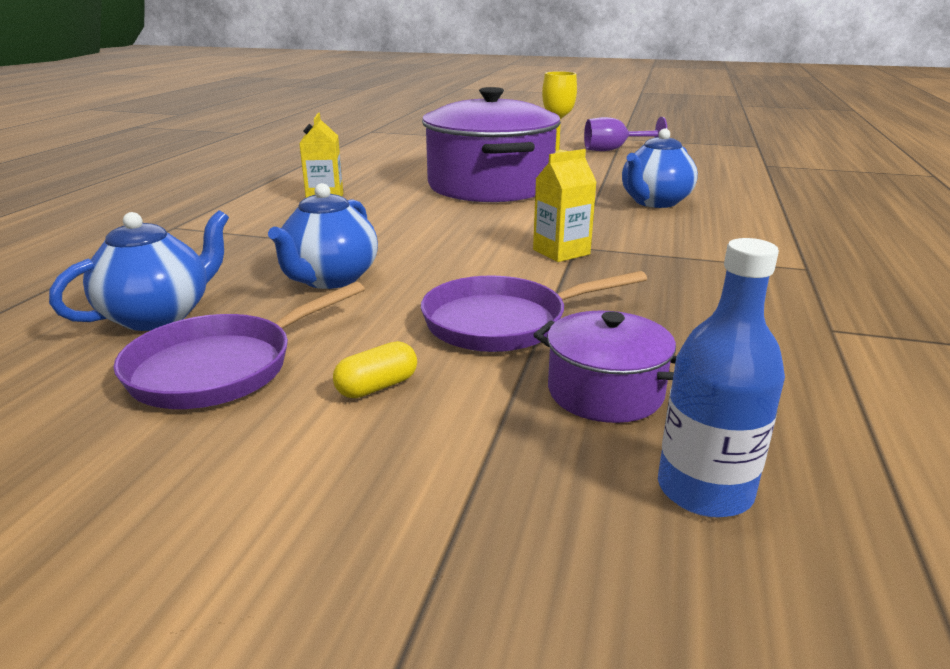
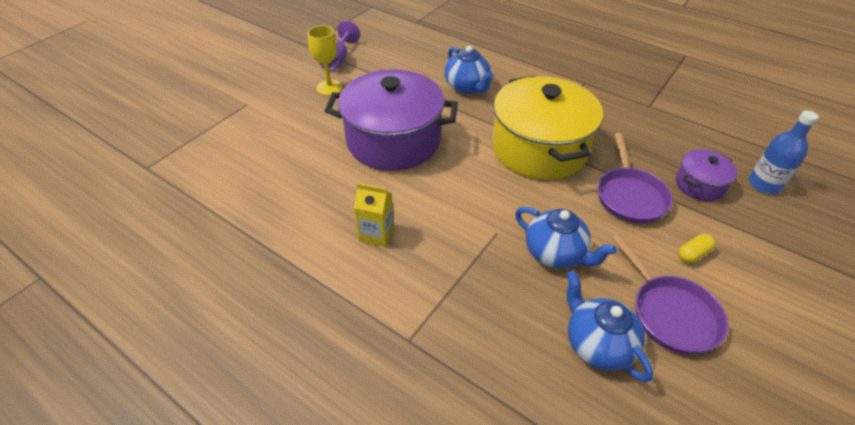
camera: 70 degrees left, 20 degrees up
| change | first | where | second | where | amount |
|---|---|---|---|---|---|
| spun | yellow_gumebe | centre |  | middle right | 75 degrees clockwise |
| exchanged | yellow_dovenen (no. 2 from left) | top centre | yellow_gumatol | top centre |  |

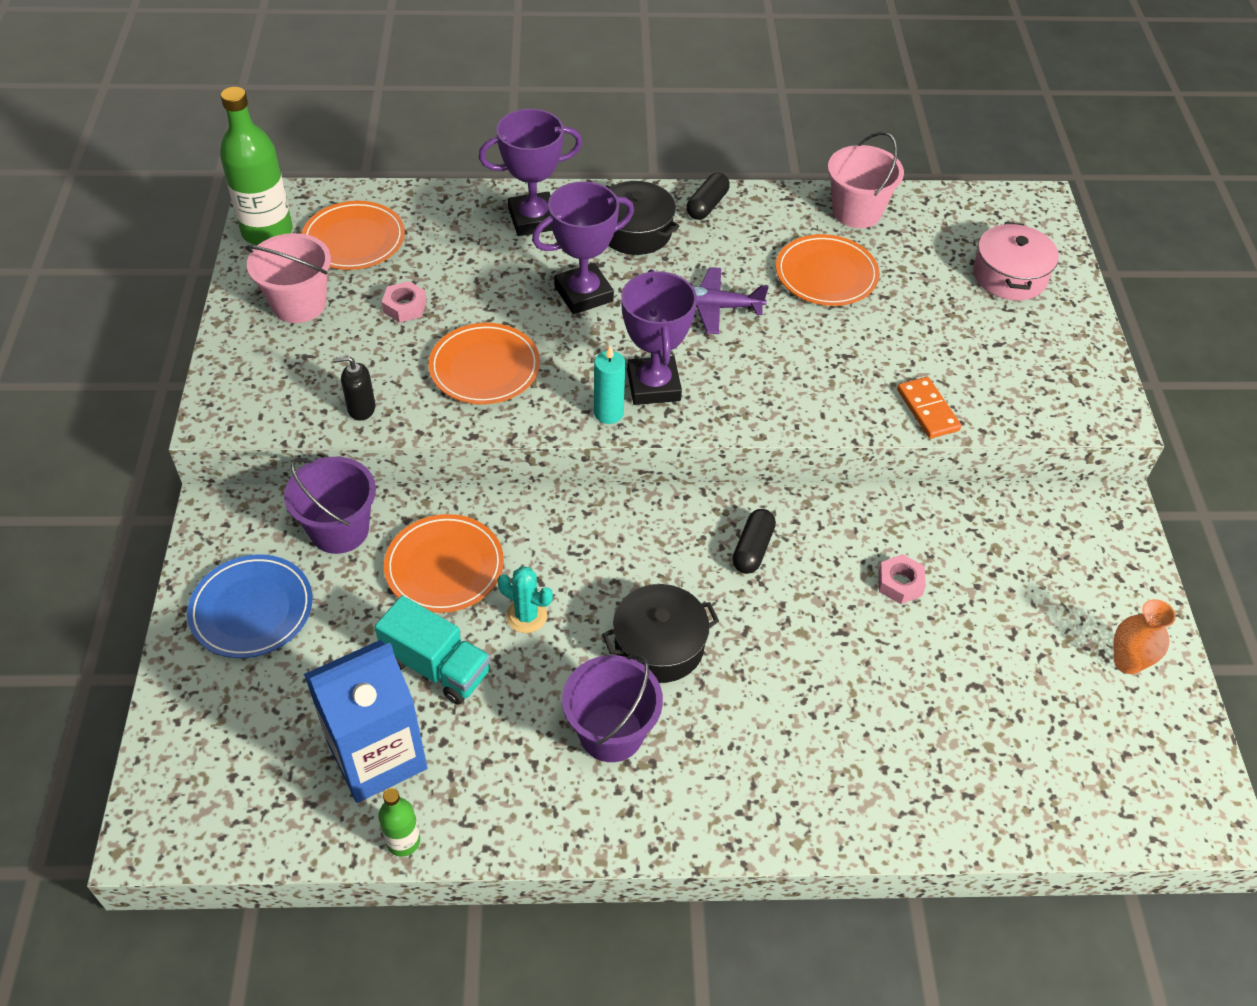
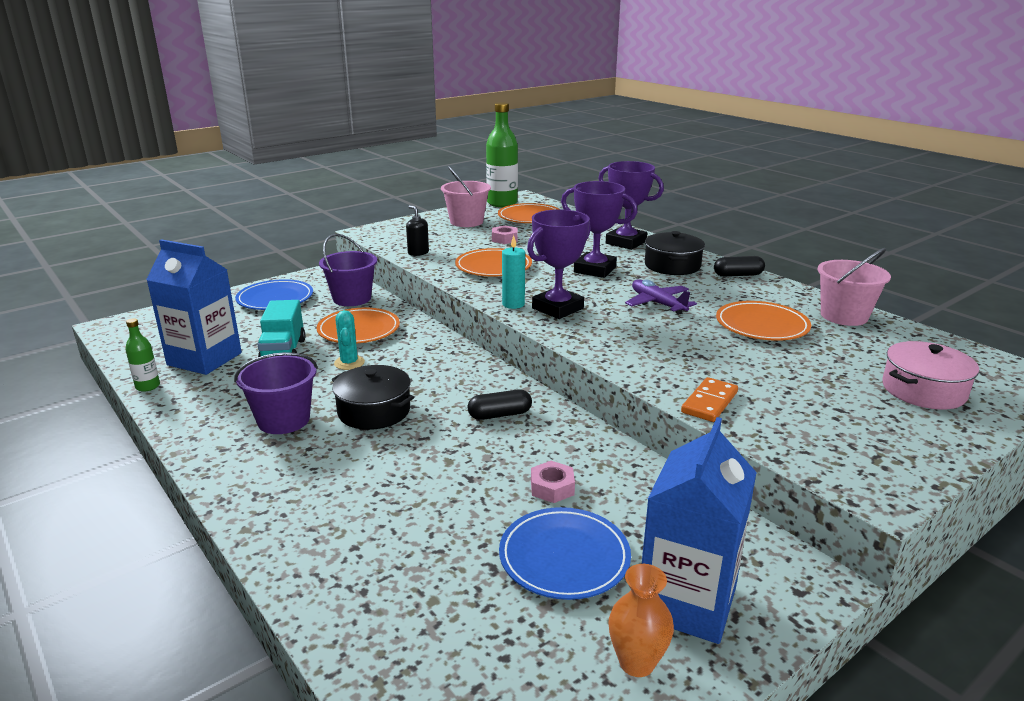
camera: 55 degrees right, 25 degrees down
| change | first | where | second | where | amount |
|---|---|---|---|---|---|
| appeared |  |  | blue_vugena (no. 2 from left) | bottom centre |  |
| appeared |  |  | blue_dovenen (no. 2 from left) | bottom right |  |

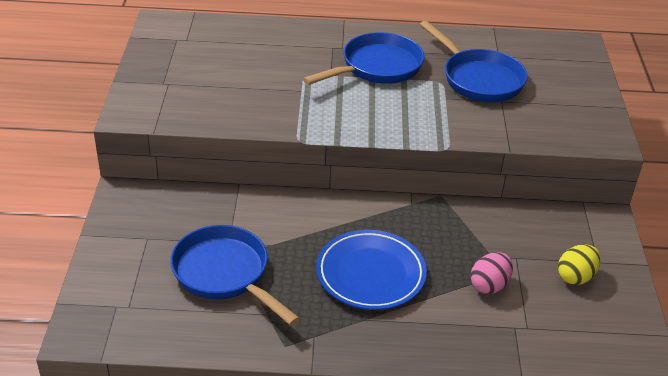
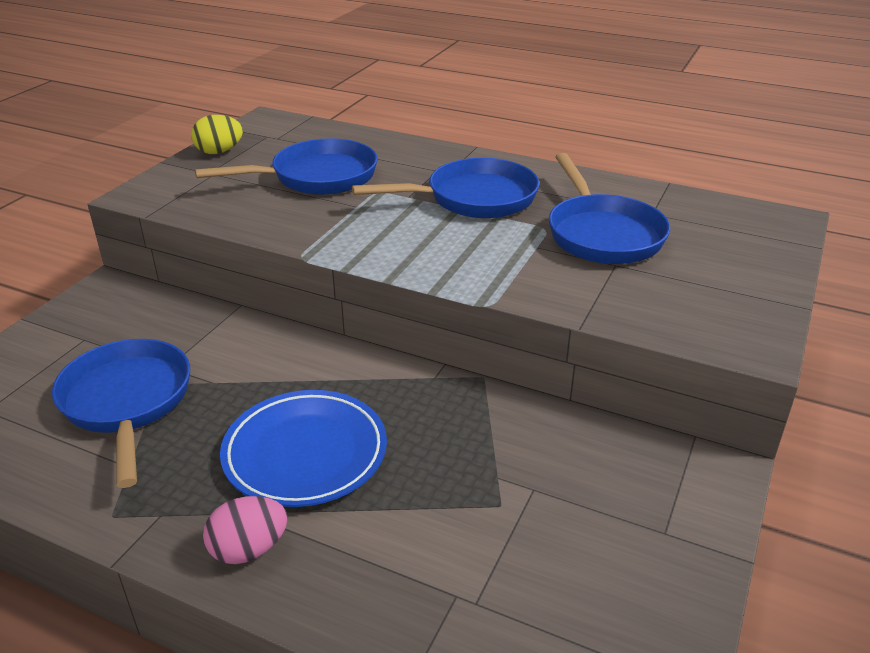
camera: 25 degrees right, 5 degrees down
| change | first | where | second | where | amount |
|---|---|---|---|---|---|
| relocated | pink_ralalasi | bottom right |  | bottom left |  |
| relocated | yellow_ralalasi | bottom right |  | top left |  |
| appeared |  |  | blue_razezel (no. 2 from left) | top left |  |

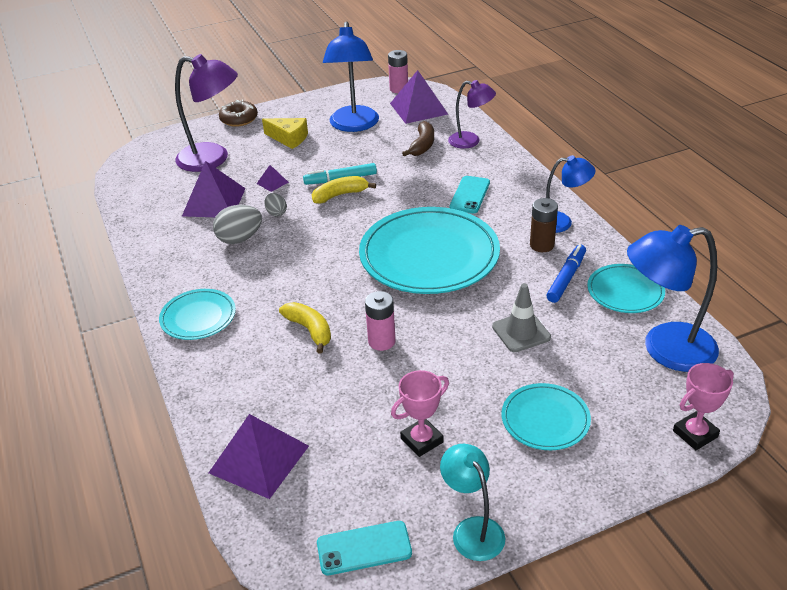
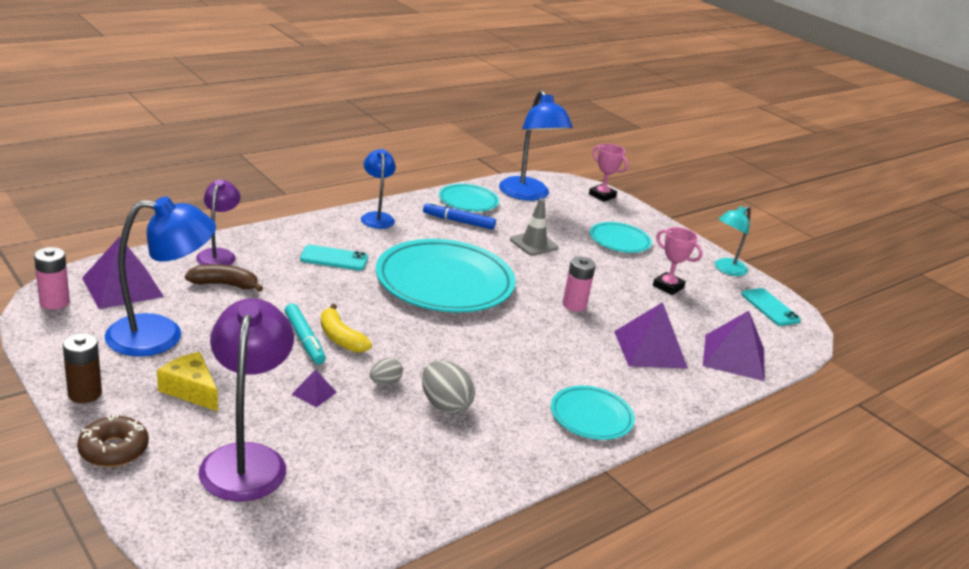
camera: 110 degrees left, 10 degrees down
| change | first | where | second | where | amount |
|---|---|---|---|---|---|
| relocated | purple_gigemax (no. 1 from left in the first image) | top left | purple_gigemax (no. 3 from left) | middle right |  |
| spun | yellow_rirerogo | top centre |  | bottom left | 60 degrees counterclockwise |
| missing | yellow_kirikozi (no. 1 from left) | centre |  |  |  |
| relocated | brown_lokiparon | middle right |  | middle left |  |

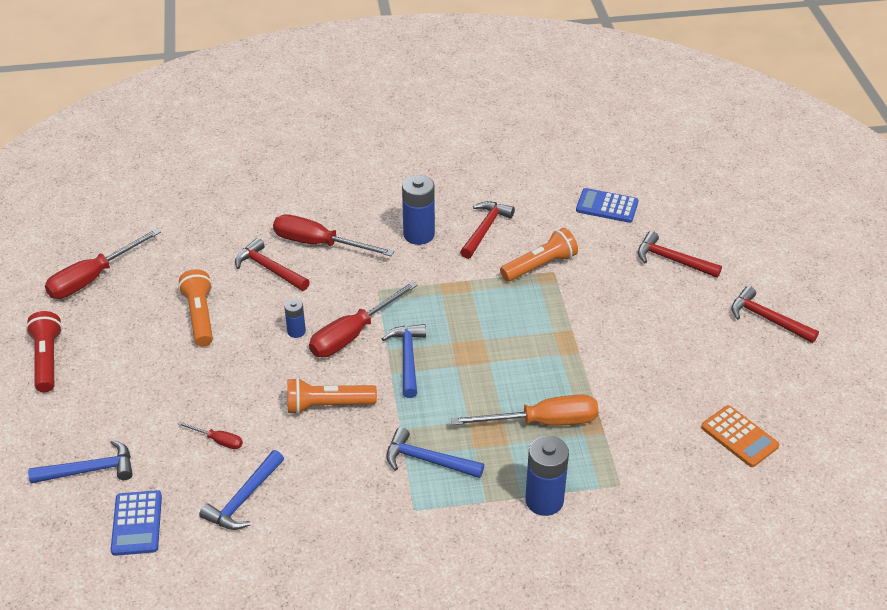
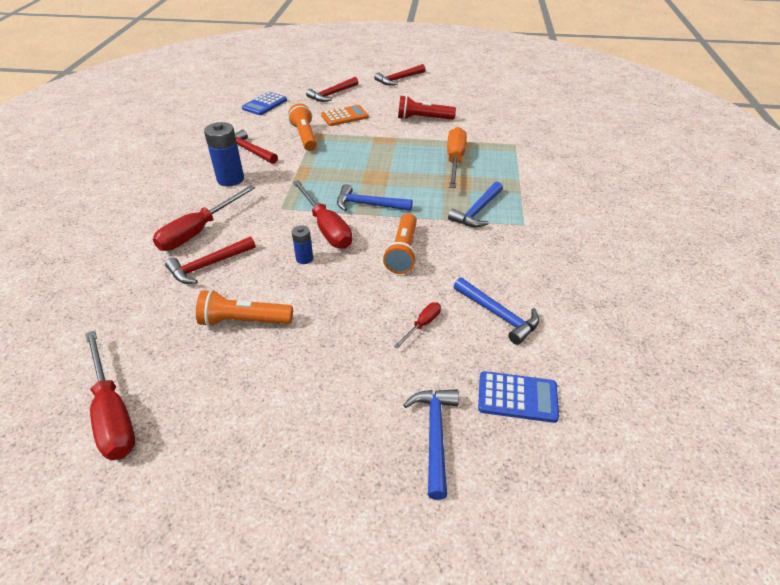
camera: 75 degrees left, 0 degrees up
| change | first | where | second | where | amount |
|---|---|---|---|---|---|
| relocated | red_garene | middle left |  | top centre |  |
| missing | blue_lokiparon (no. 3 from left) | bottom centre |  |  |  |
| relocated | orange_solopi | bottom right |  | top centre |  |

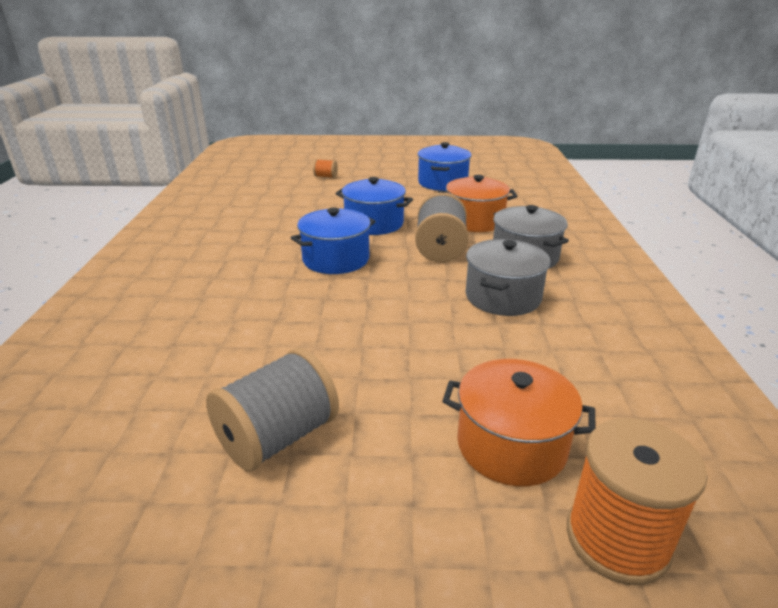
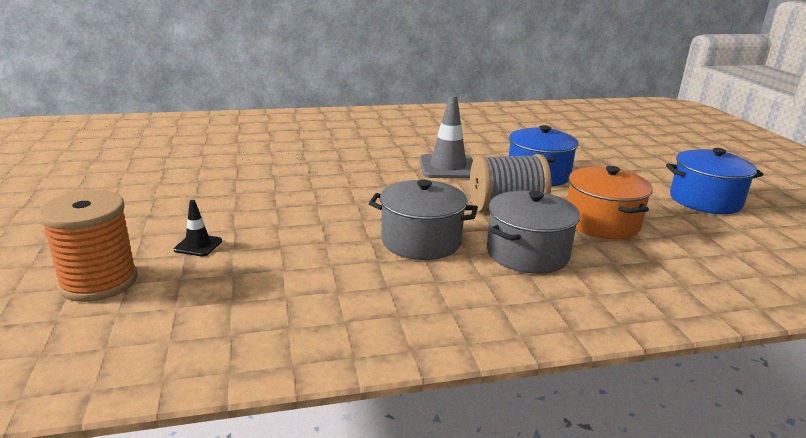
camera: 75 degrees right, 5 degrees down
| change | first | where | second | where | amount |
|---|---|---|---|---|---|
| missing | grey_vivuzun (no. 1 from left) | bottom centre |  |  |  |
| exchanged | blue_gumatol (no. 1 from left) | centre | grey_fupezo | top centre |  |
| missing | orange_vivuzun (no. 1 from left) | top centre |  |  |  |
| exchanged | orange_gumatol (no. 2 from left) | bottom right | black_fupezo | middle left |  |

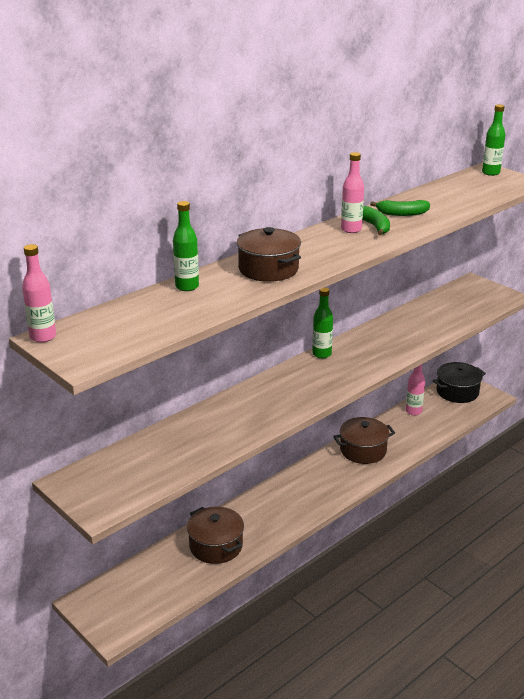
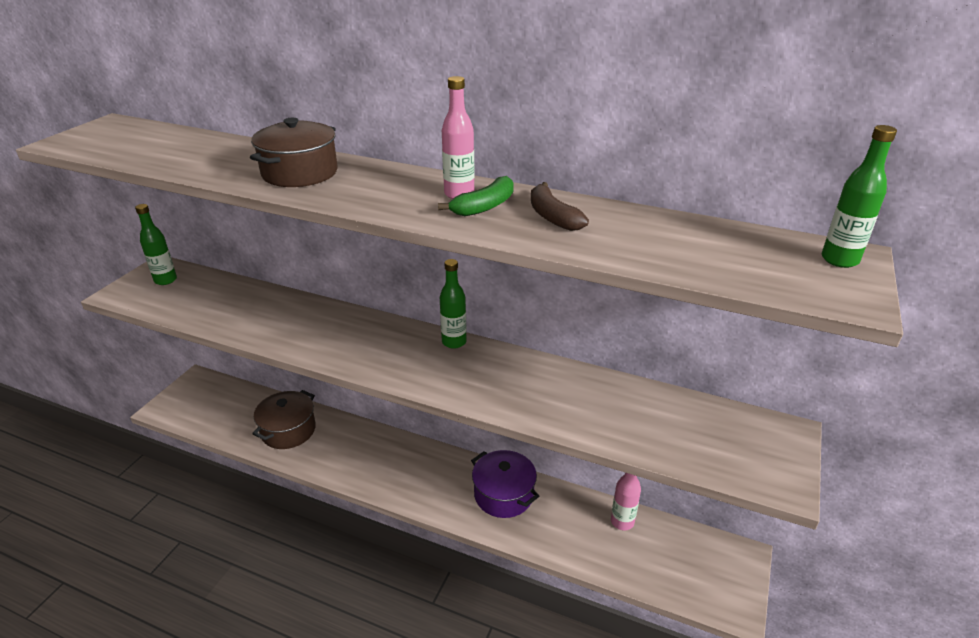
camera: 65 degrees right, 5 degrees up
| change | first | where | second | where | amount |
|---|---|---|---|---|---|
| missing | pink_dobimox (no. 1 from left) | middle left |  |  |  |
| relocated | green_dobimox (no. 1 from left) | centre |  | middle left |  |
| colour | brown_gumatol (no. 3 from left) | middle right | purple_gumatol | bottom centre |  |
| colour | green_kirikozi (no. 2 from left) | top right | brown_kirikozi | top centre |  |
| missing | black_gumatol | middle right |  |  |  |

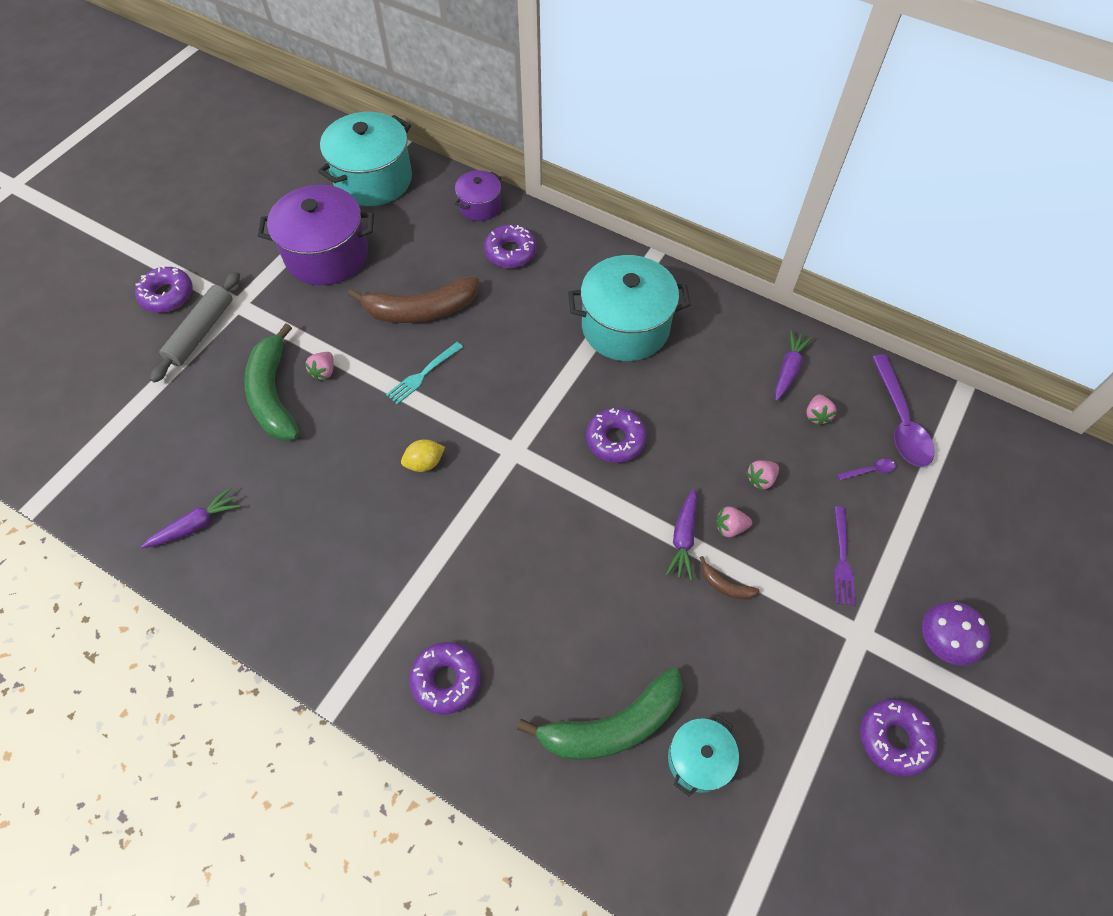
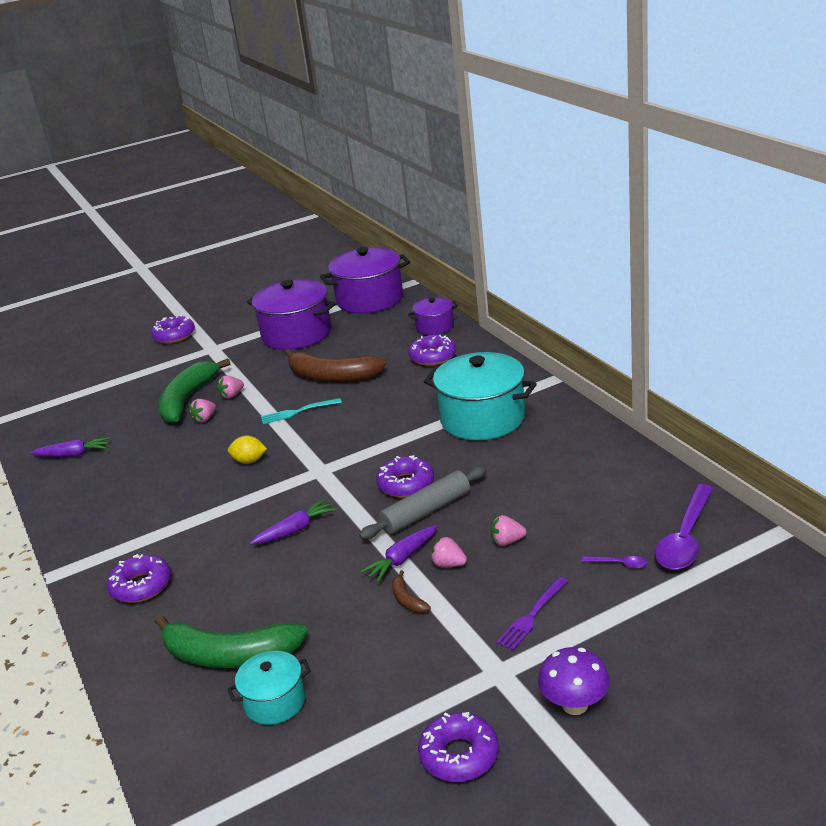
camera: 35 degrees right, 30 degrees down
| change | first | where | second | where | amount |
|---|---|---|---|---|---|
| relocated | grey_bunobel | middle left |  | centre |  |
| colour | turquoise_gumatol (no. 1 from left) | top left | purple_gumatol (no. 2 from left) | centre |  |
| relocated | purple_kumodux (no. 3 from left in the first image) | middle right | purple_kumodux (no. 2 from left) | centre |  |
| relocated | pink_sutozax (no. 4 from left in the first image) | middle right | pink_sutozax (no. 1 from left) | middle left |  |

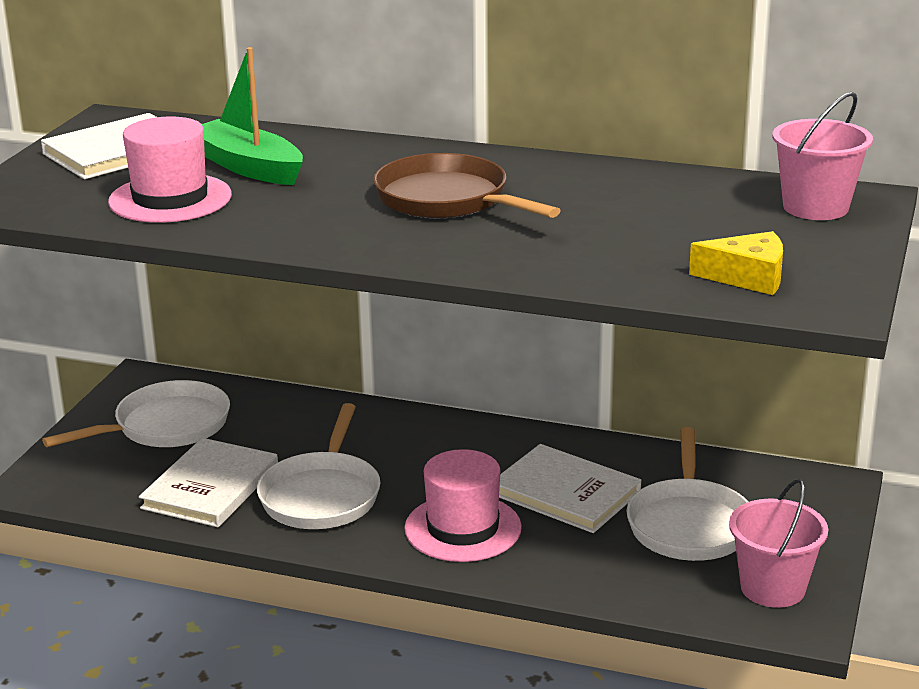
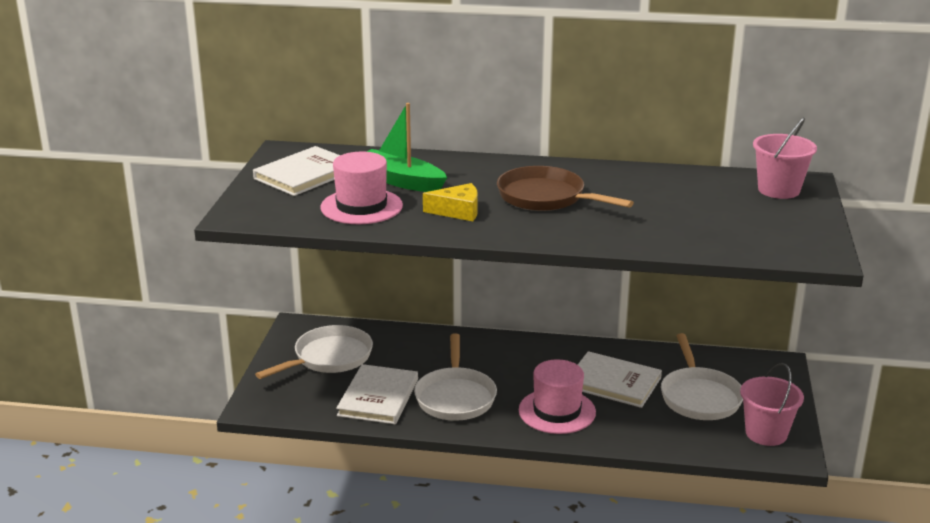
camera: 10 degrees left, 0 degrees up
| change | first | where | second | where | amount |
|---|---|---|---|---|---|
| relocated | yellow_rirerogo | middle right |  | centre |  |

